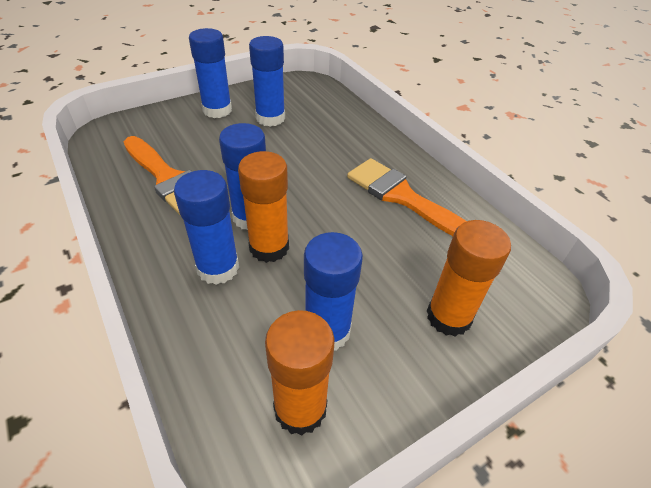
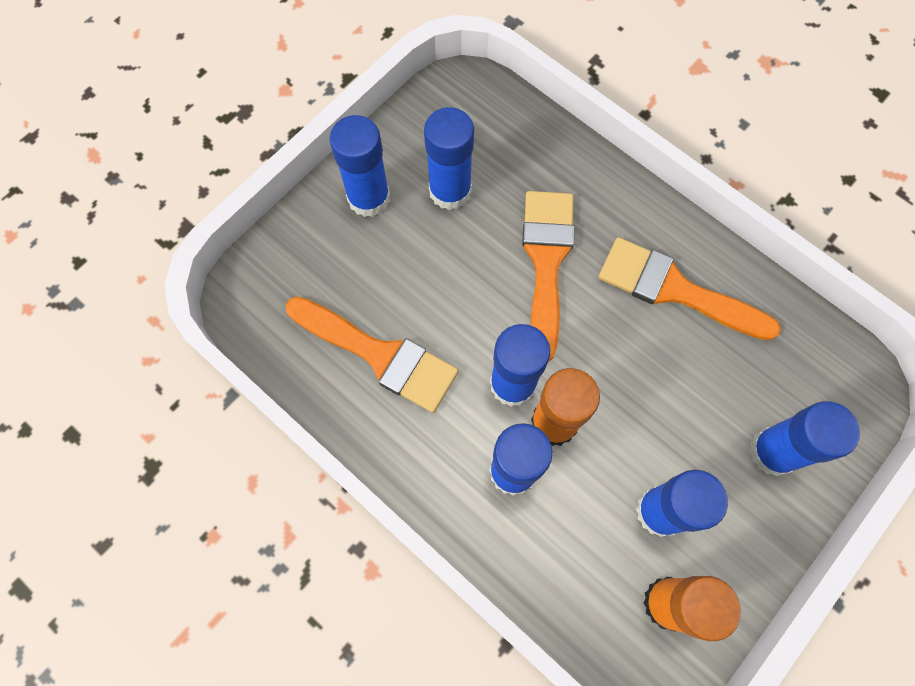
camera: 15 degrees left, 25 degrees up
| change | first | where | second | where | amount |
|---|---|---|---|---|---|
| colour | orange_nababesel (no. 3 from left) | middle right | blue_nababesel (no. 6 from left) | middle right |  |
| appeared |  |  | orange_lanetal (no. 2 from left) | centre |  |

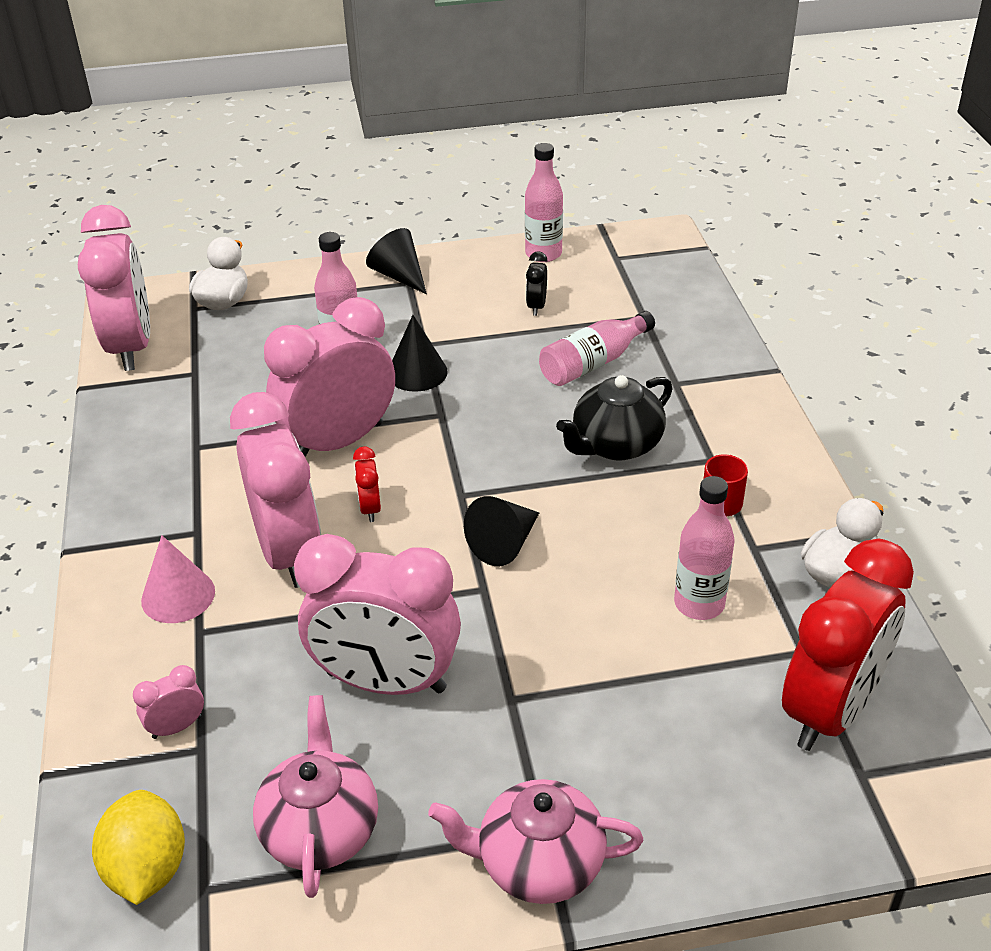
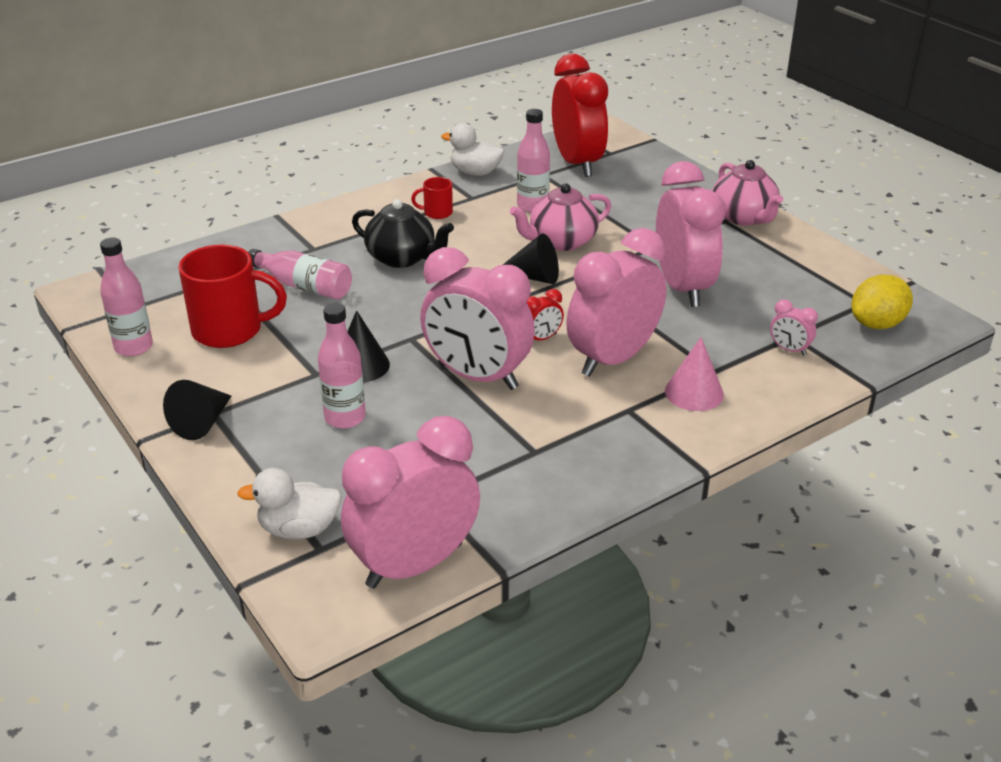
camera: 115 degrees left, 5 degrees down
| change | first | where | second | where | amount |
|---|---|---|---|---|---|
| relocated | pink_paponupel (no. 1 from left) | bottom left |  | top centre |  |
| exchanged | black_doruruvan | top centre | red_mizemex (no. 1 from left) | middle left |  |
| spun | red_doruruvan (no. 2 from left) | bottom right |  | top centre | 60 degrees clockwise |

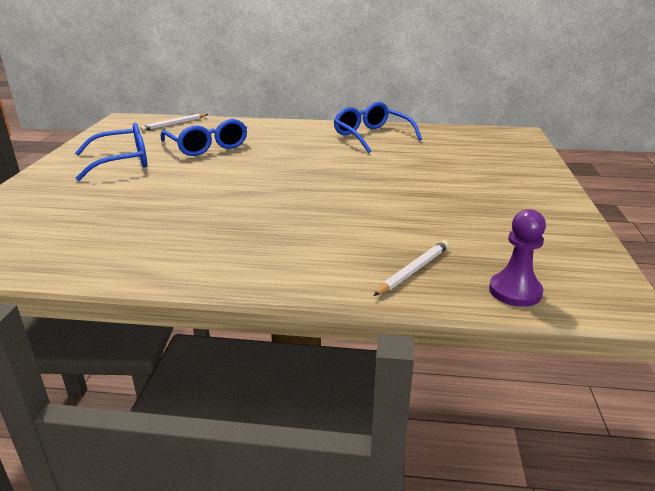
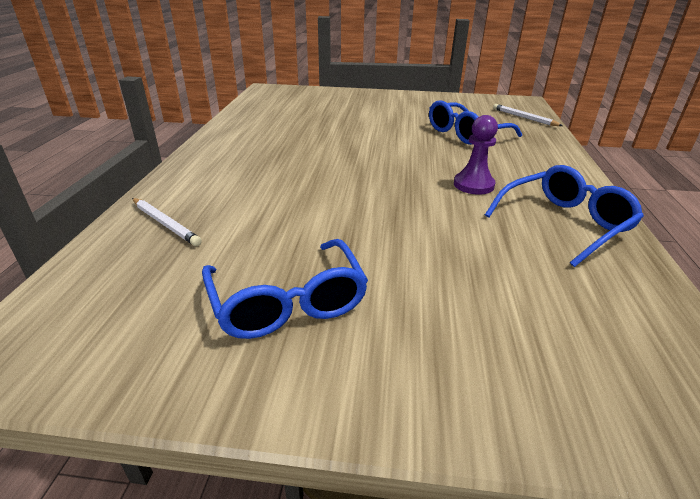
camera: 90 degrees right, 5 degrees up
| change | first | where | second | where | amount |
|---|---|---|---|---|---|
| relocated | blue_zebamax (no. 1 from left) | top left |  | centre |  |
| relocated | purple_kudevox | middle right |  | top right |  |

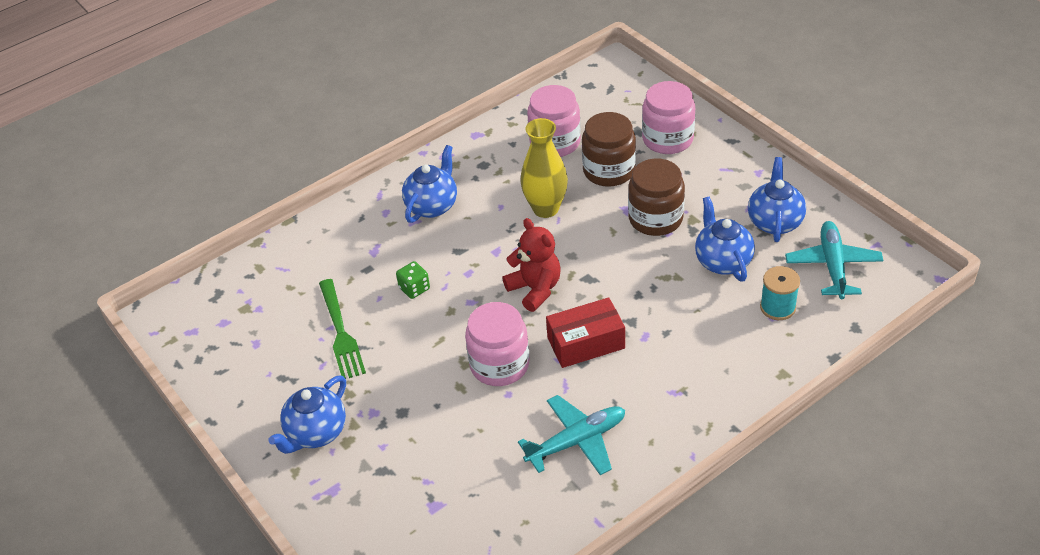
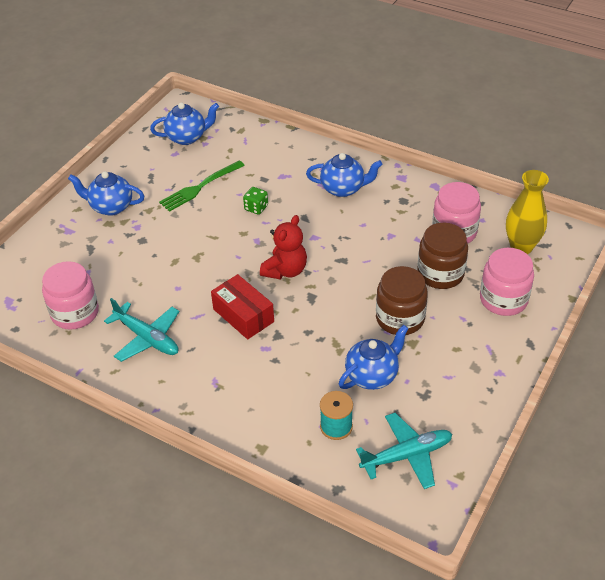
camera: 65 degrees right, 0 degrees up
| change | first | where | second | where | amount |
|---|---|---|---|---|---|
| relocated | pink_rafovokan (no. 1 from left) | centre |  | middle left |  |
| relocated | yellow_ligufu | top centre |  | middle right |  |
| relocated | blue_paponupel (no. 4 from left in the first image) | middle right | blue_paponupel (no. 2 from left) | top left |  |

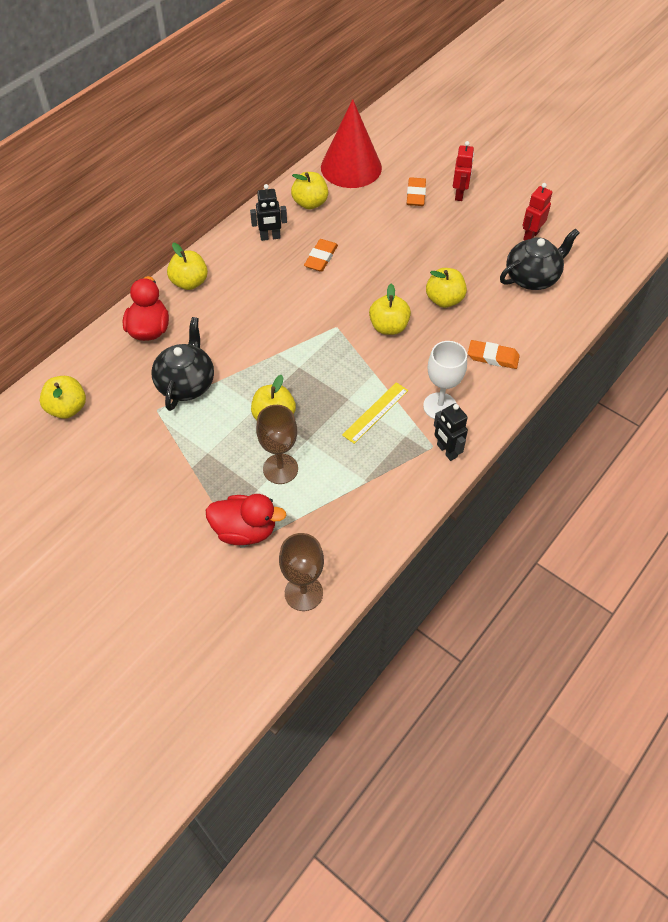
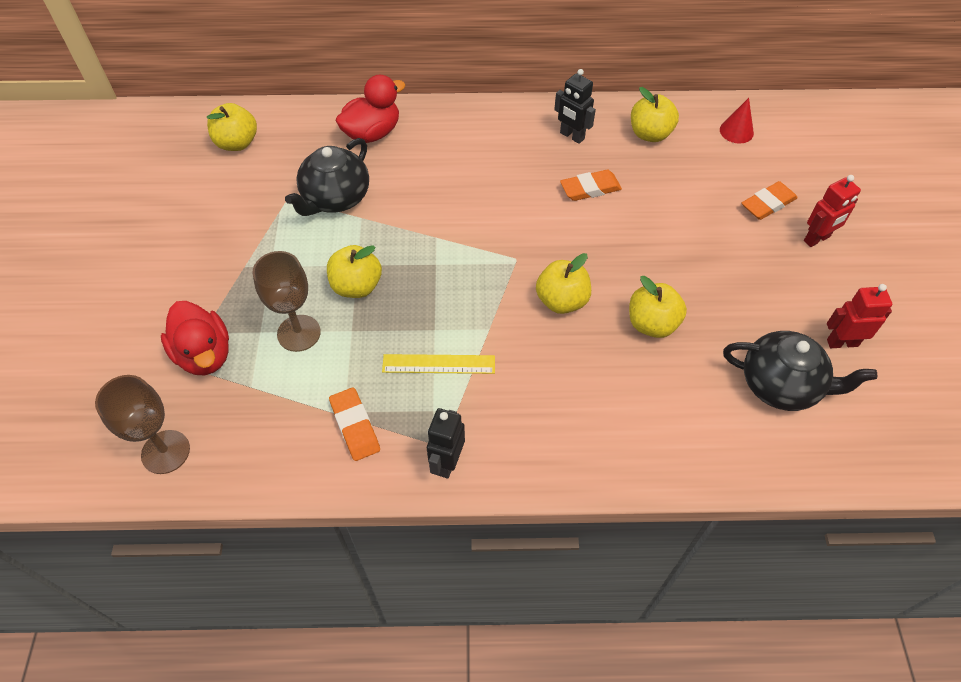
camera: 50 degrees right, 0 degrees up
| change | first | where | second | where | amount |
|---|---|---|---|---|---|
| spun | black_paponupel (no. 1 from left) | middle left |  | top centre | 150 degrees clockwise |
| missing | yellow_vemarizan (no. 2 from left) | top left |  |  |  |
| size | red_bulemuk | top centre |  | top right | x0.42 |
| missing | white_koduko | centre |  |  |  |
| relocated | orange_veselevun (no. 3 from left in the first image) | middle right | orange_veselevun (no. 1 from left) | centre |  |

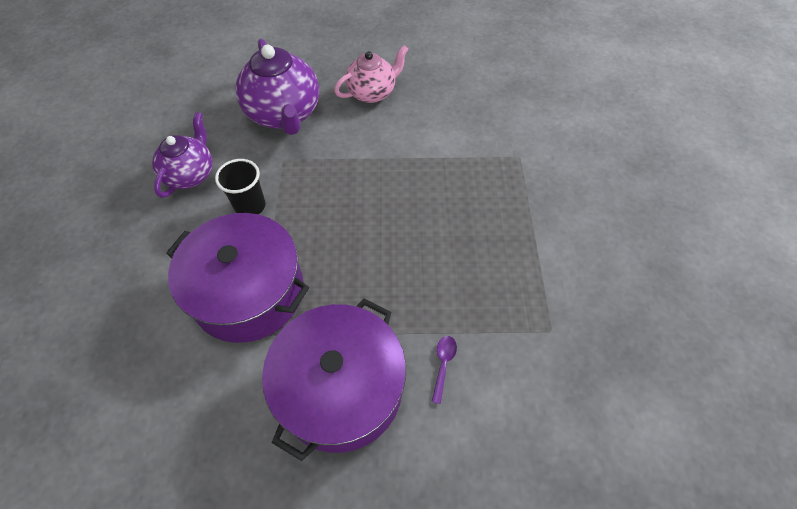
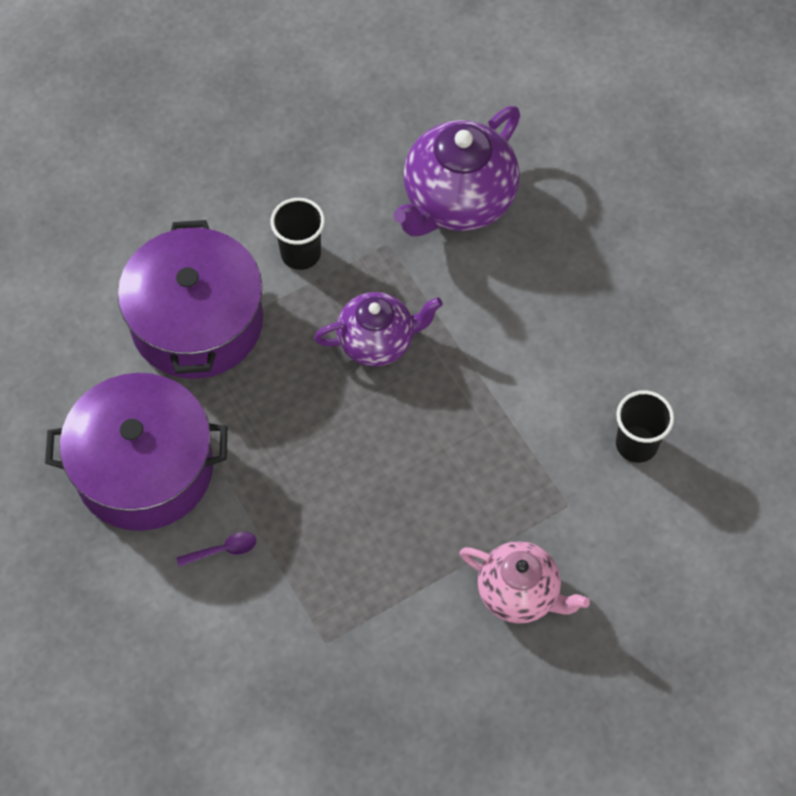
camera: 60 degrees right, 5 degrees up
| change | first | where | second | where | amount |
|---|---|---|---|---|---|
| relocated | purple_paponupel (no. 1 from left) | top left |  | centre |  |
| relocated | pink_paponupel | top centre |  | bottom centre |  |
| appeared |  |  | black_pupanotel (no. 2 from left) | middle right |  |

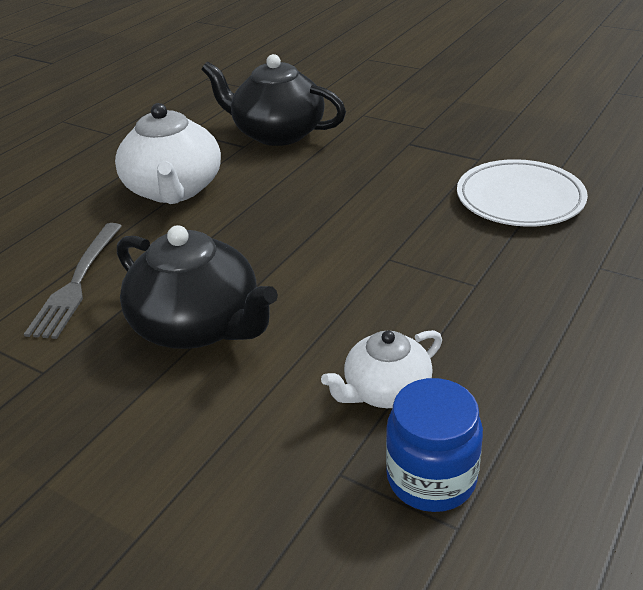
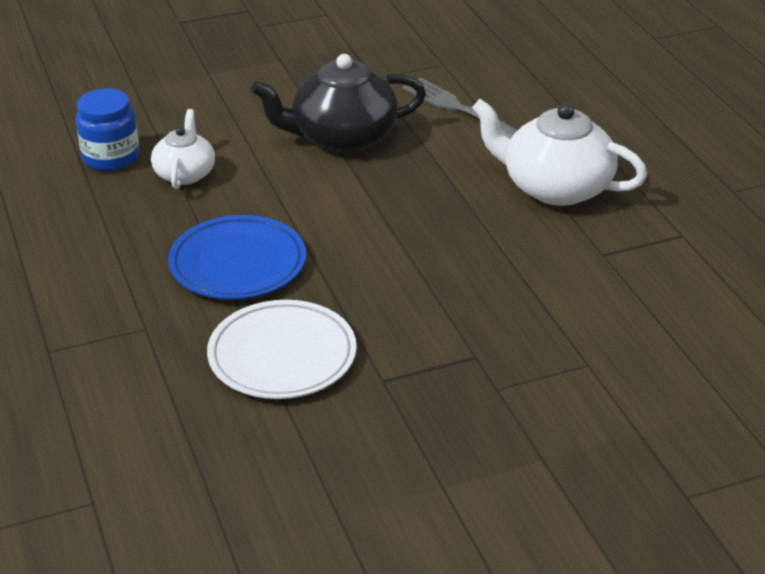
camera: 125 degrees right, 0 degrees up
| change | first | where | second | where | amount |
|---|---|---|---|---|---|
| missing | black_paponupel (no. 2 from left) | top centre |  |  |  |
| appeared |  |  | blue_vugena | middle left |  |

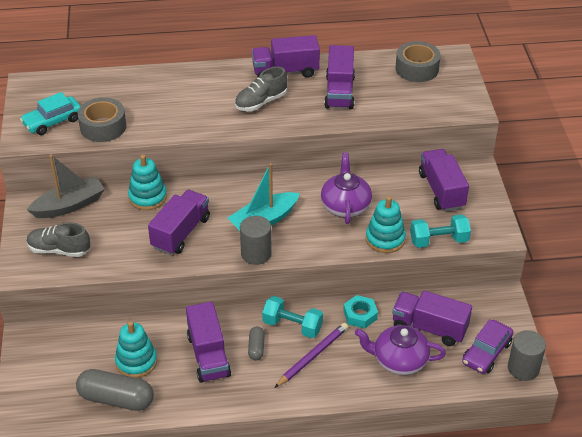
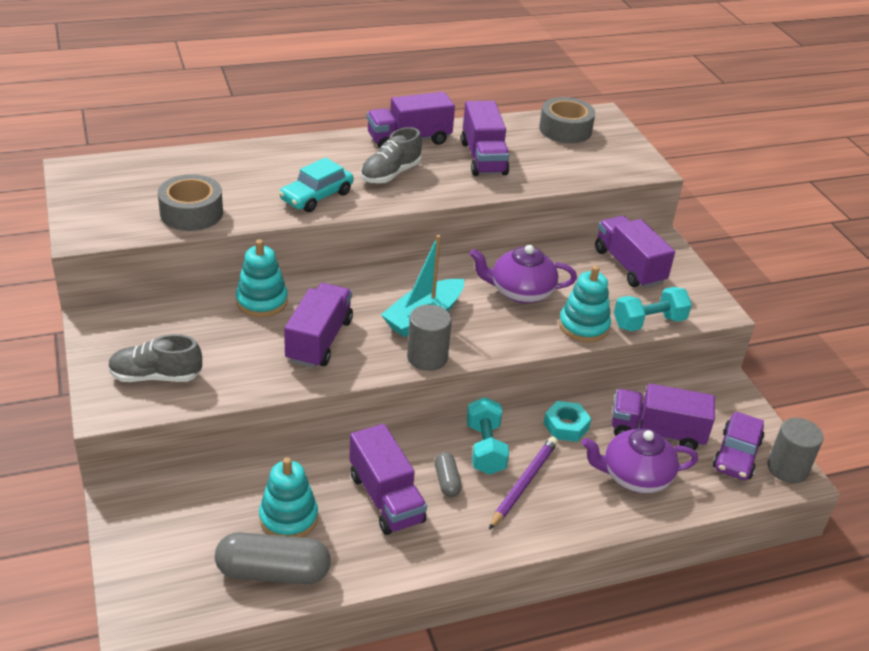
camera: 15 degrees left, 5 degrees down
| change | first | where | second | where | amount |
|---|---|---|---|---|---|
| relocated | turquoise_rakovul | top left |  | top centre |  |
| missing | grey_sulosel | middle left |  |  |  |
| spun | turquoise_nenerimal (no. 1 from left) | bottom centre |  | bottom centre | 75 degrees clockwise |
| spun | purple_paponupel (no. 1 from left) | centre |  | centre | 75 degrees counterclockwise |

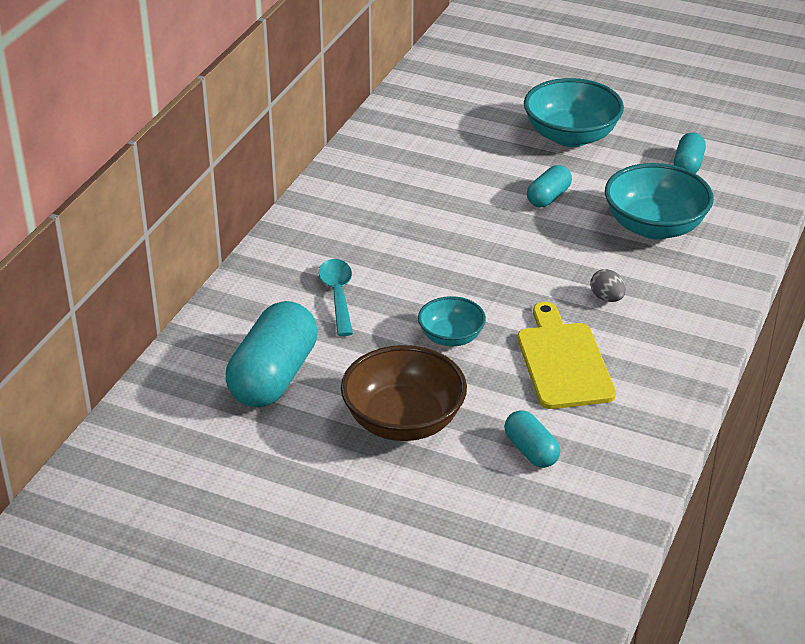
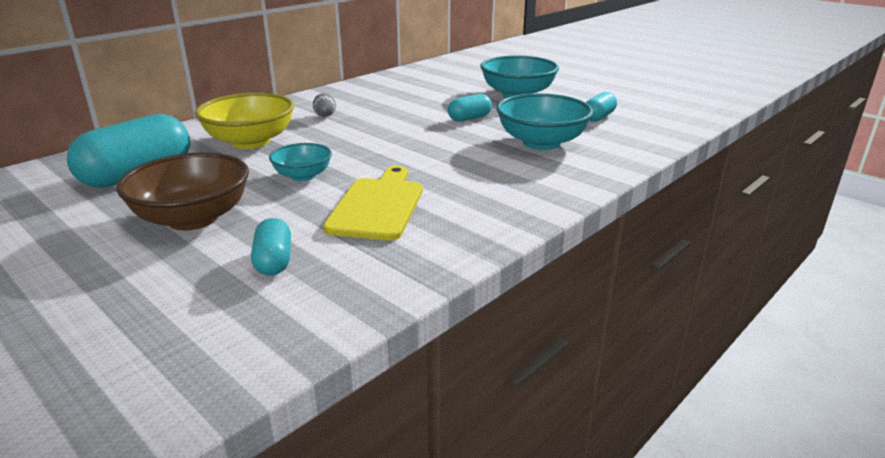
camera: 20 degrees right, 10 degrees down
| change | first | where | second | where | amount |
|---|---|---|---|---|---|
| exchanged | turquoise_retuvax | centre | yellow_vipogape | top left |  |
| relocated | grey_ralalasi | middle right |  | top centre |  |

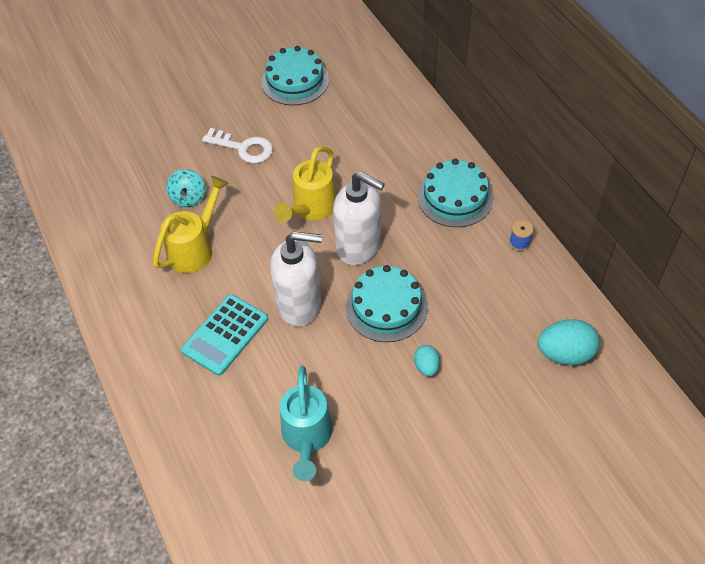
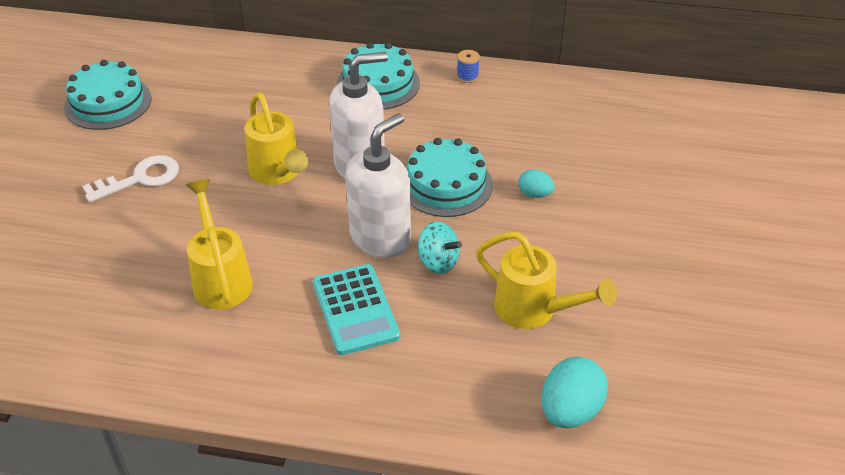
camera: 55 degrees left, 10 degrees down
| change | first | where | second | where | amount |
|---|---|---|---|---|---|
| relocated | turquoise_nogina | middle left |  | centre |  |
| colour | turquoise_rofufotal | bottom centre | yellow_rofufotal (no. 3 from left) | centre |  |
| relocated | turquoise_ralalasi (no. 2 from left) | middle right |  | bottom right |  |

